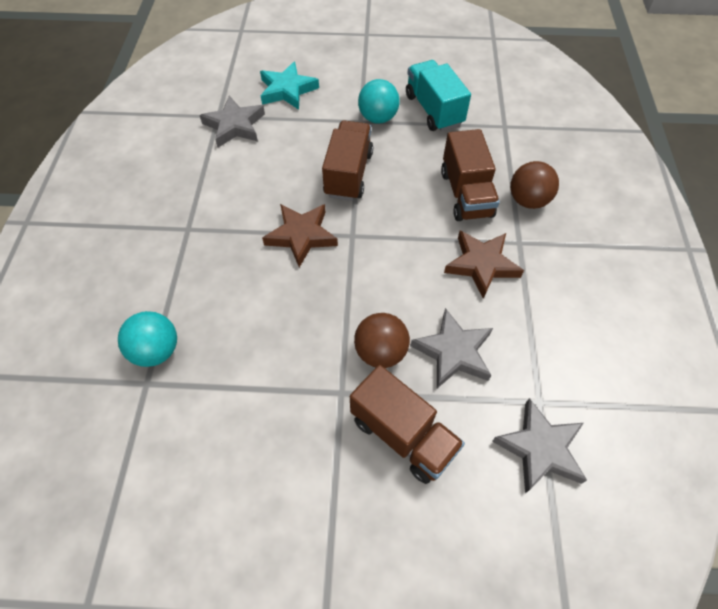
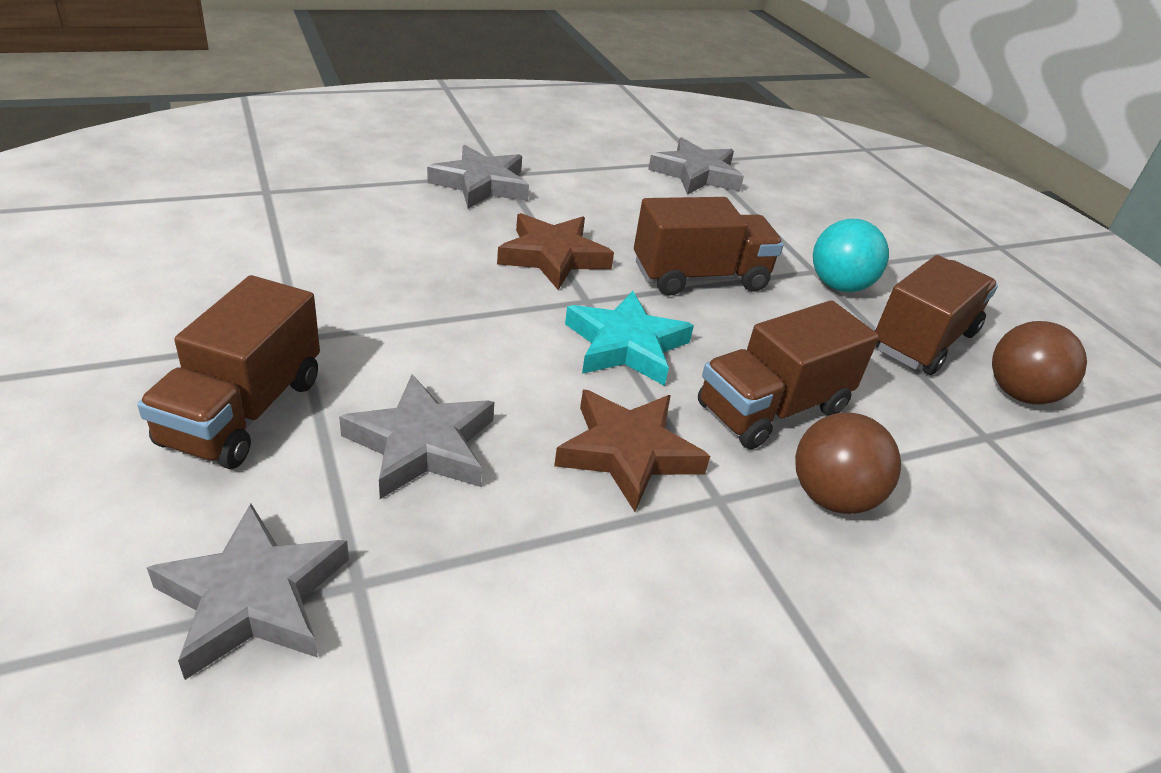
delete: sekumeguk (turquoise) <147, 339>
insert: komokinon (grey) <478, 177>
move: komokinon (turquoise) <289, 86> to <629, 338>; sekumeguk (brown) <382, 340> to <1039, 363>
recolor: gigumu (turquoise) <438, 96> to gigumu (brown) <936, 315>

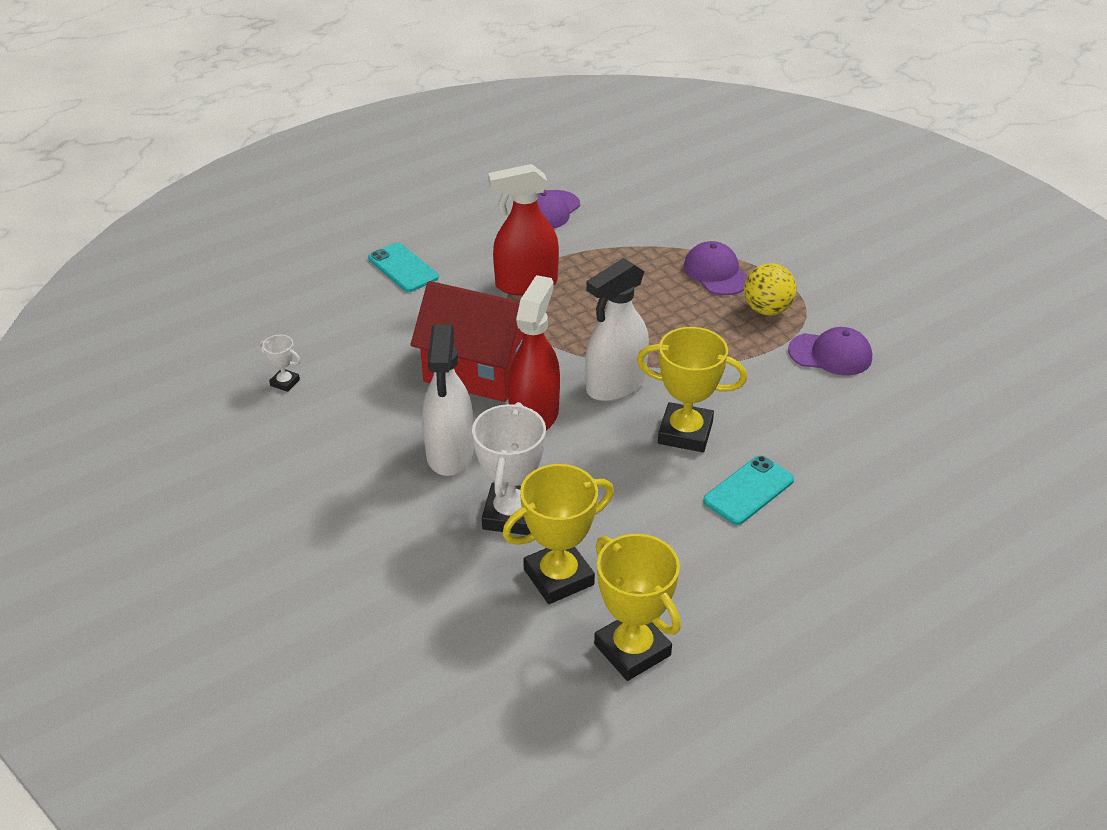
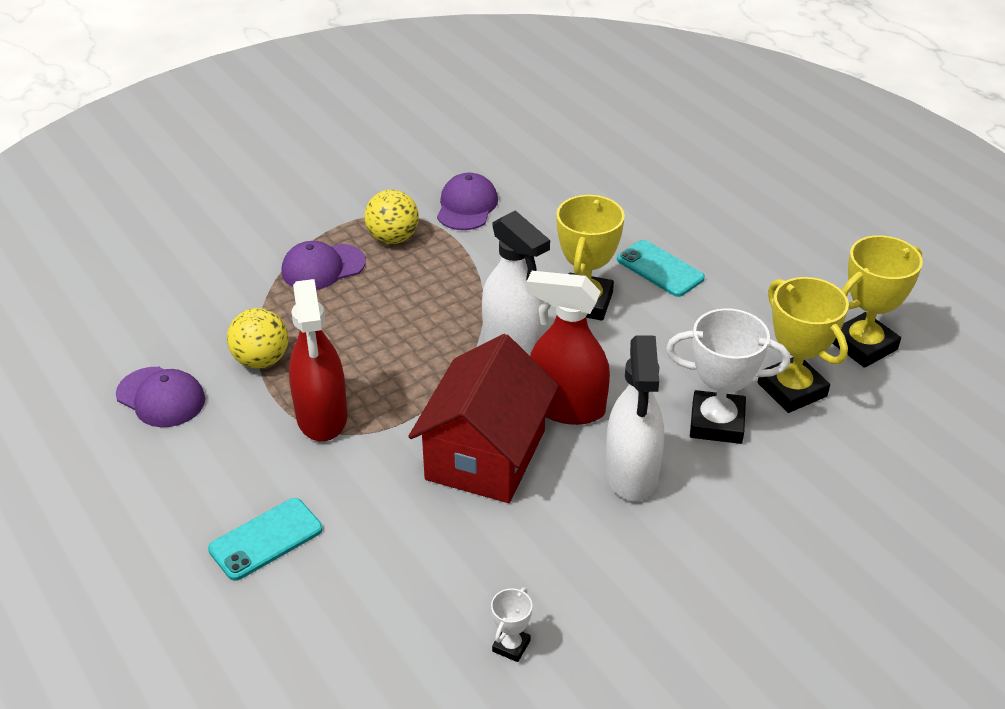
insert: sekumeguk (yellow) <258, 338>
rotate: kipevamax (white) <448, 400> = <634, 418> 90 degrees clockwise

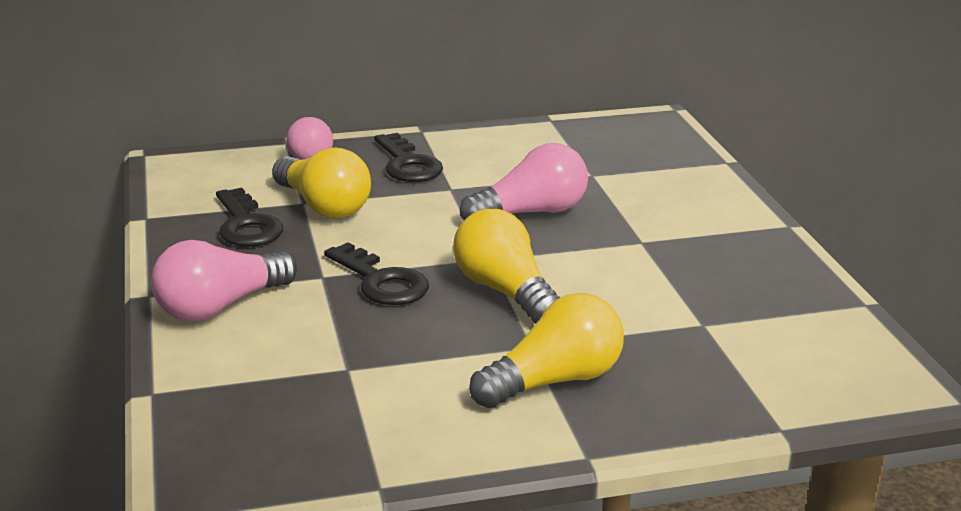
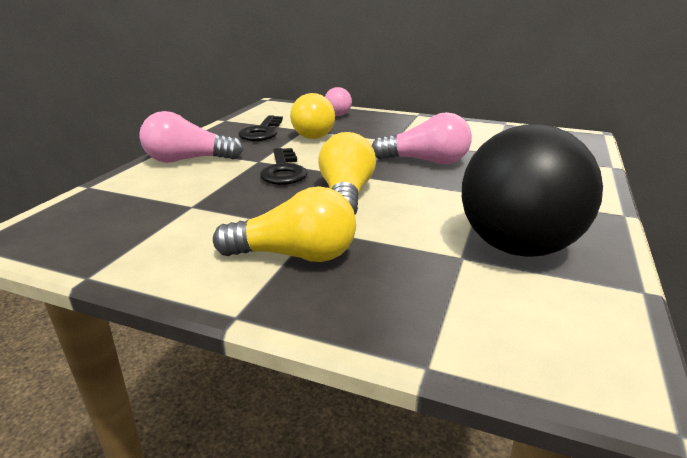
delete: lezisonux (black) <408, 157>
insert: sekumeguk (black) <532, 190>

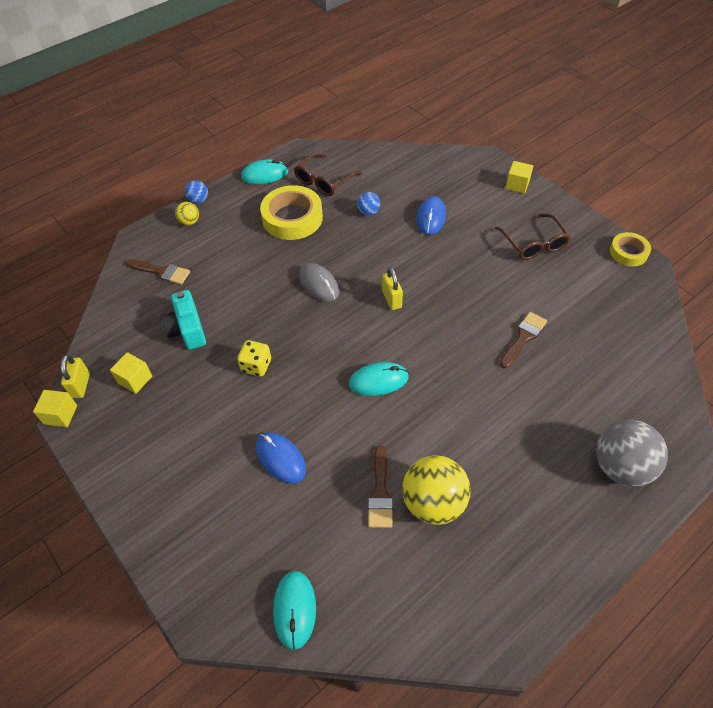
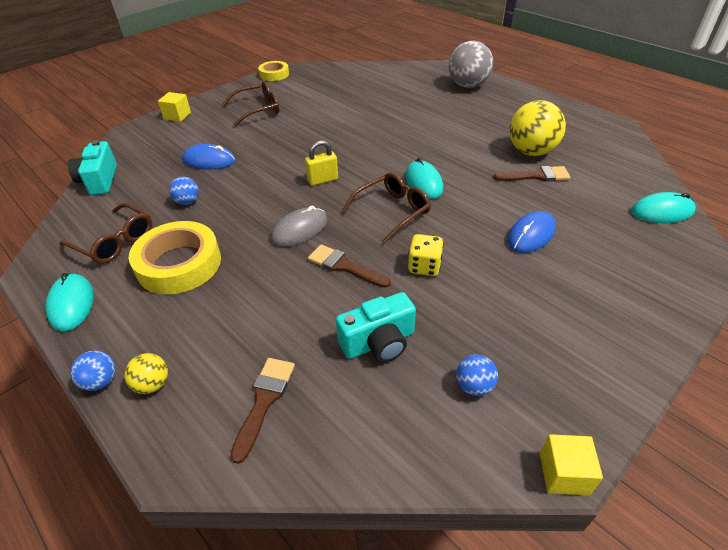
delete: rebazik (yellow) <75, 376>
insert: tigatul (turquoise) <92, 167>; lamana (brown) <386, 207>
move: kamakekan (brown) <523, 340> to <349, 266>
replace: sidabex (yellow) <131, 373> to sekumeguk (blue) <477, 375>

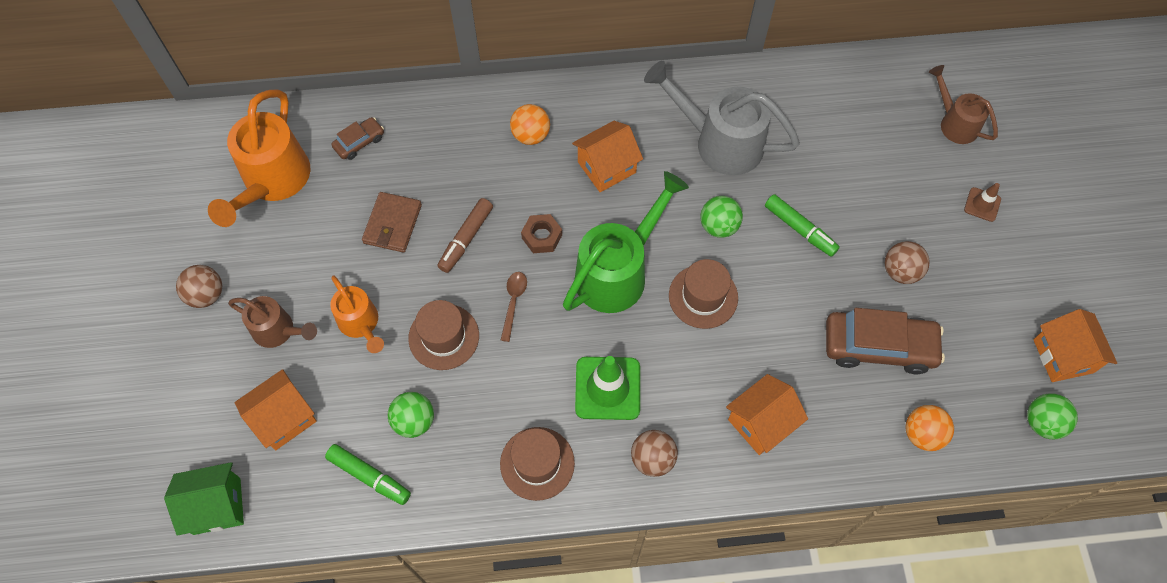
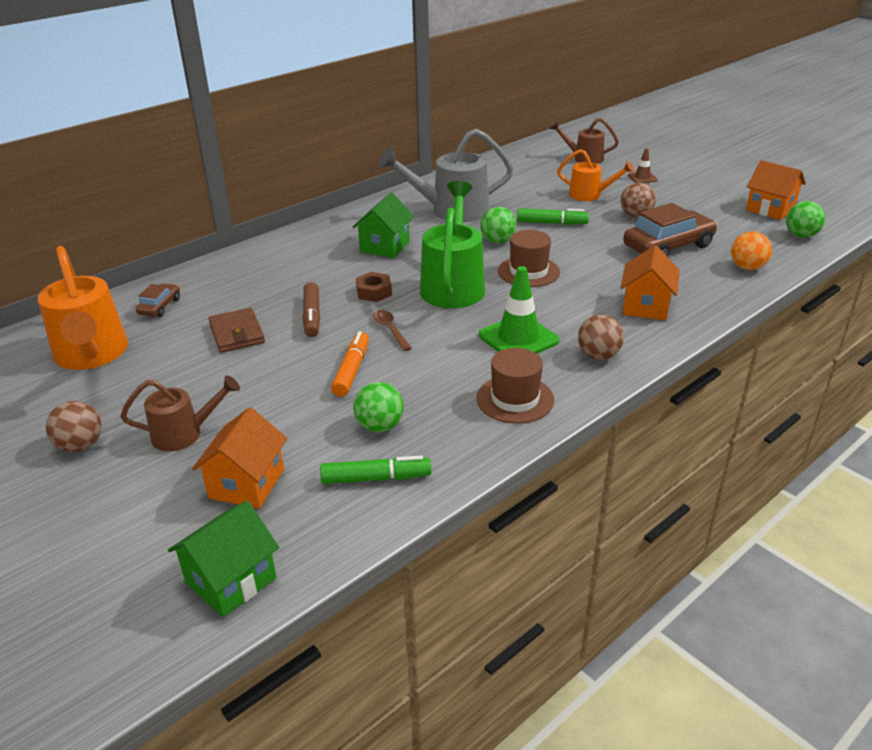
delete: sekumeguk (orange) <530, 124>
move: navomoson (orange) <357, 314> to <595, 175>
replace: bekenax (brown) <443, 335> to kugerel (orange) <350, 364>
recolor: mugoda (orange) <607, 156> to mugoda (green) <383, 225>

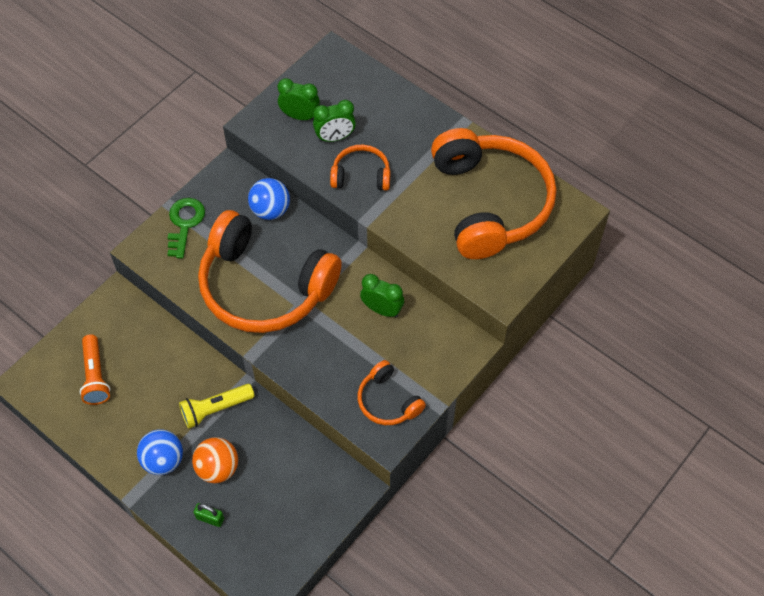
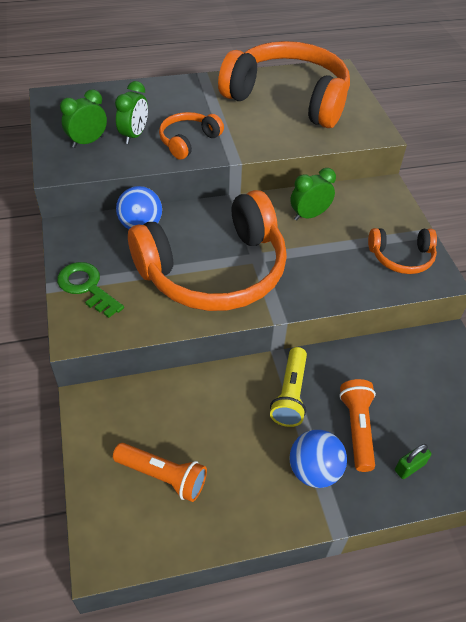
replace: sekumeguk (orange) <215, 460> to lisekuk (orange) <357, 425>

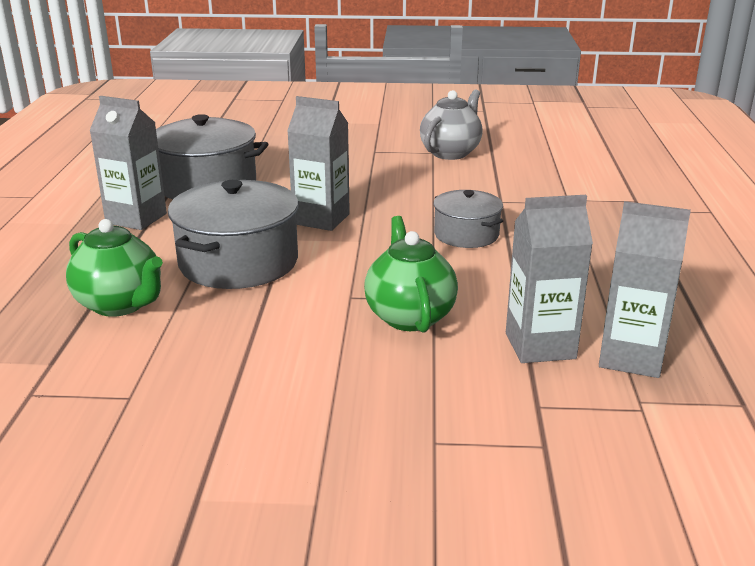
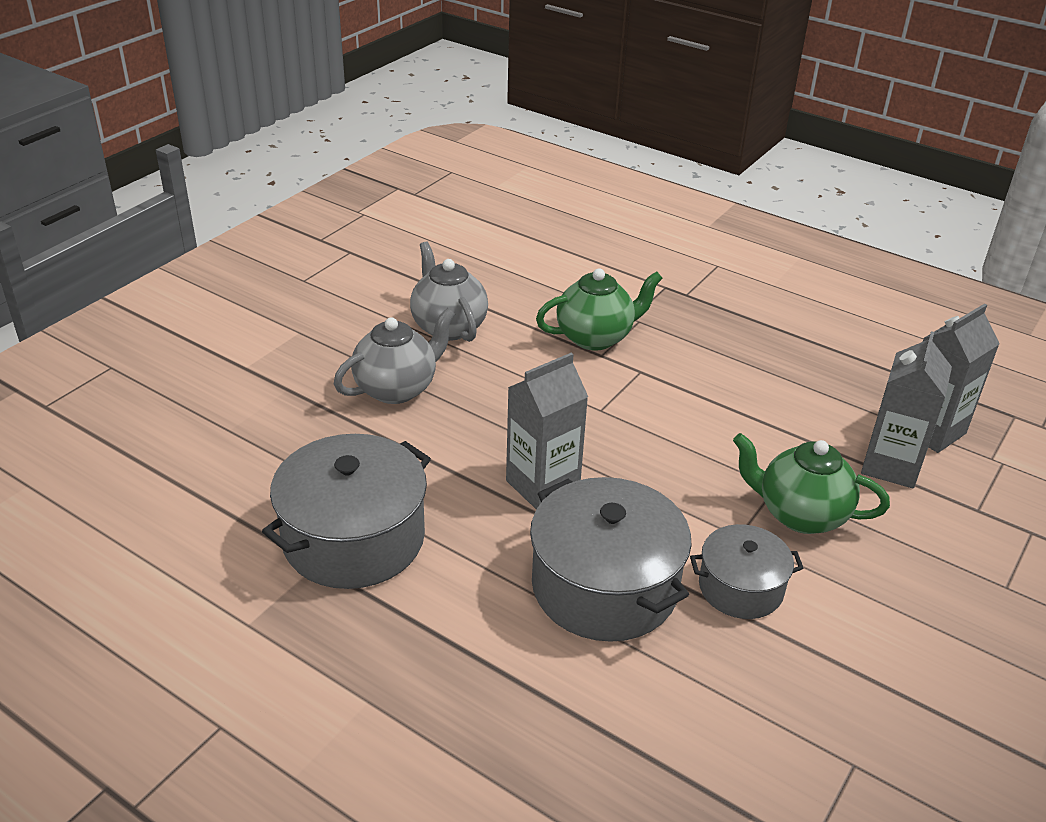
delete: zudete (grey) <128, 163>
insert: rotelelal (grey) <394, 356>
move: rotelelal (green) <114, 268> to <599, 309>; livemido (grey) <468, 219> to <747, 571>

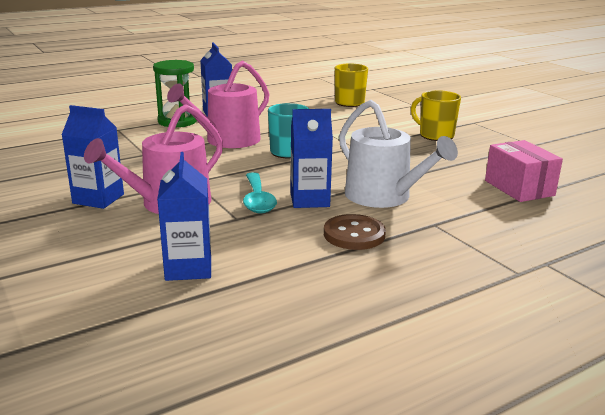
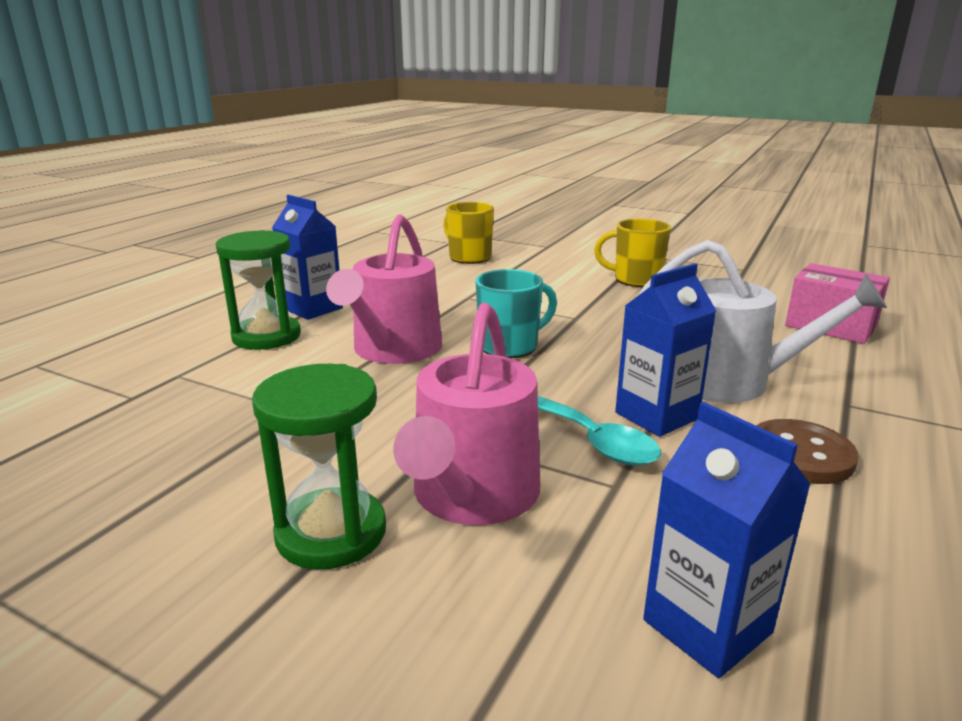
replace: zudete (blue) <92, 157> to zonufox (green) <319, 466>

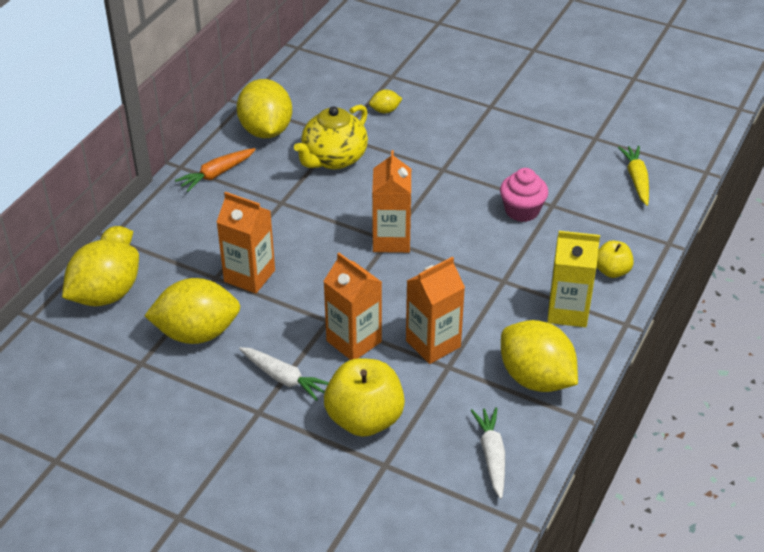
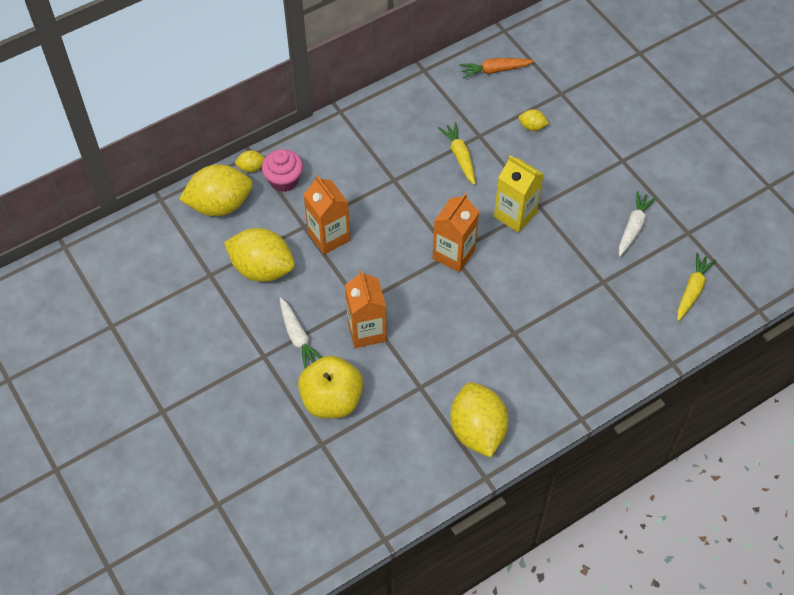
delete: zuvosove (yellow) <264, 108>; zudete (orange) <435, 310>; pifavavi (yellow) <615, 259>
move: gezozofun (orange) <215, 170> to <496, 68>; gezozofun (white) <488, 453> to <637, 223>; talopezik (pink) <524, 195> to <282, 170>; zudete (yellow) <573, 279> to <518, 194>
replace: rotelelal (yellow) <331, 137> to gezozofun (yellow) <456, 153>

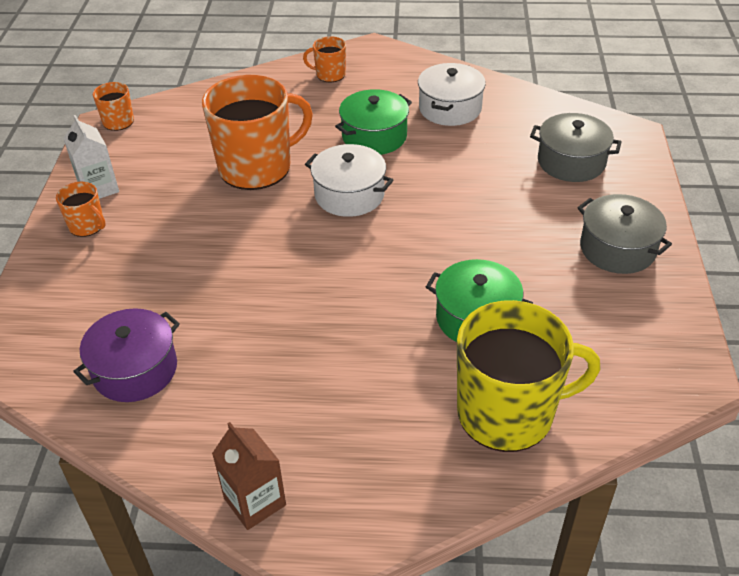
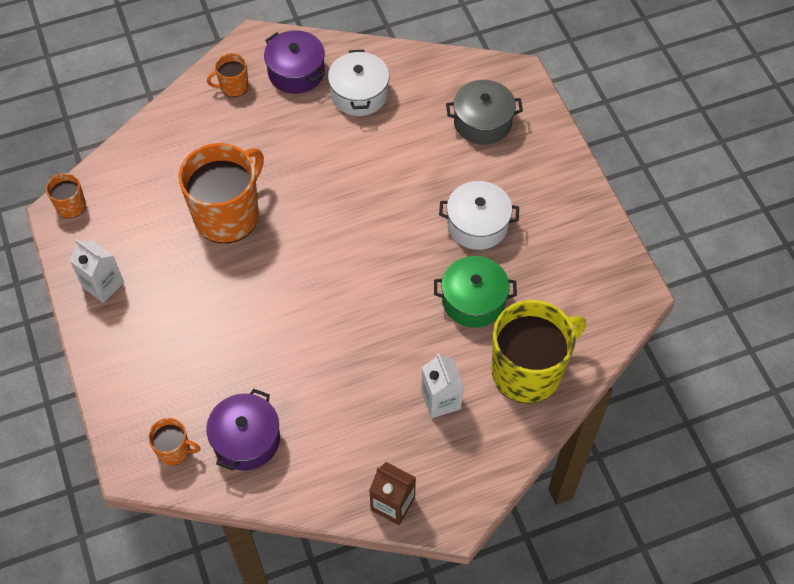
delete: livemido (green) <373, 122>; livemido (grey) <624, 234>
insert: livemido (purple) <294, 62>; zudete (white) <442, 385>
move: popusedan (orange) <81, 209> to <174, 441>; livemido (white) <349, 180> to <479, 215>

